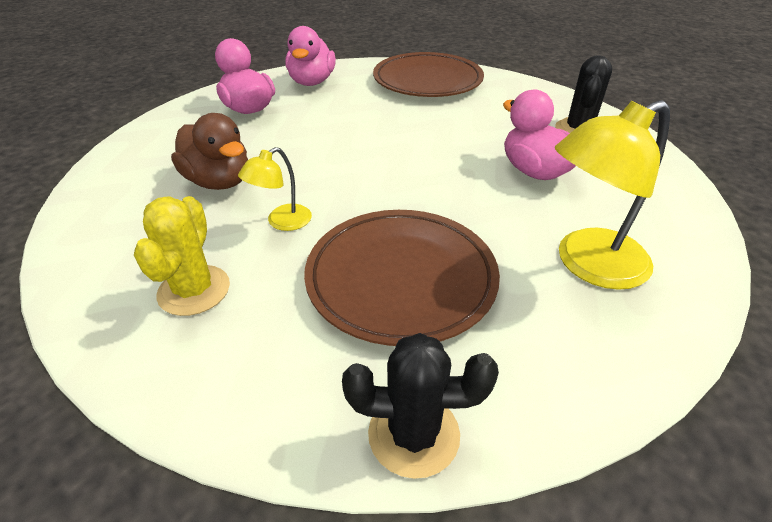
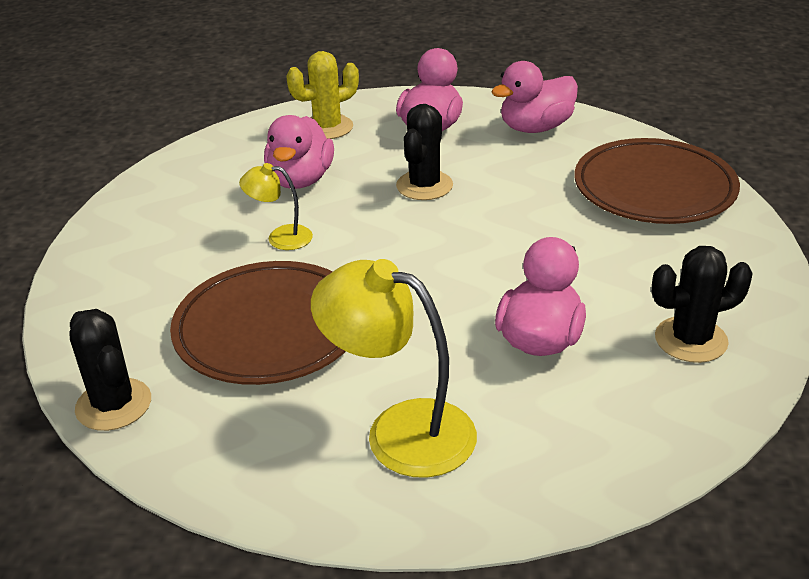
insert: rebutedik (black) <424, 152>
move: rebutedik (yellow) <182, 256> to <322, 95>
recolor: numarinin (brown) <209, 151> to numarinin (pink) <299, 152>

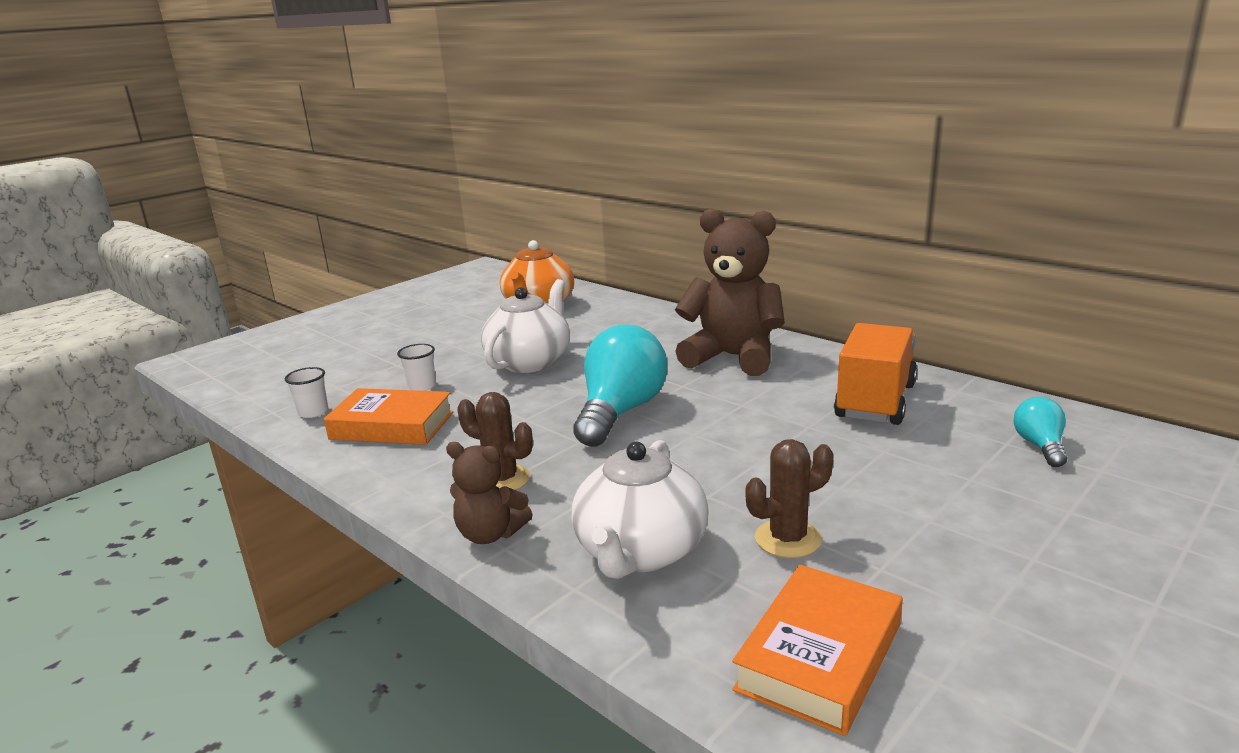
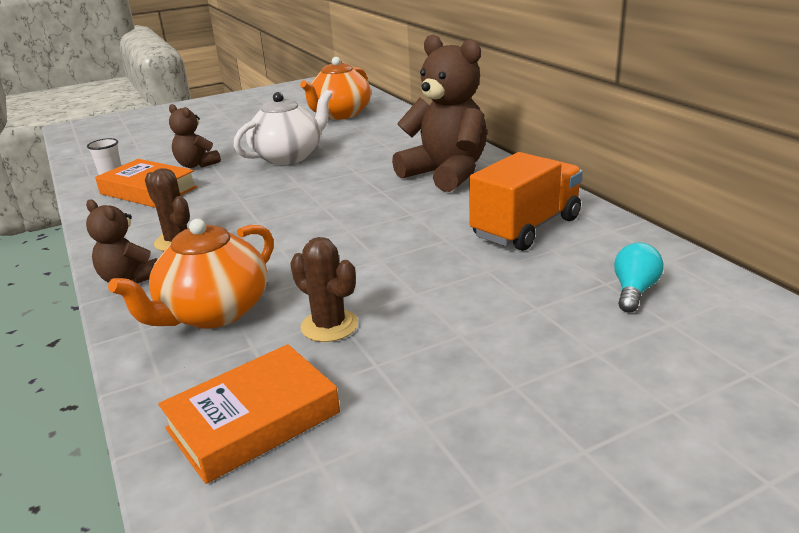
delete: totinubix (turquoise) <620, 386>
replace: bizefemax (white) <416, 367> to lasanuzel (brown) <195, 136>
recolor: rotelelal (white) <640, 509> to rotelelal (orange) <191, 273>
rotate: rebutedik (brown) <789, 498> = <324, 289> 45 degrees clockwise

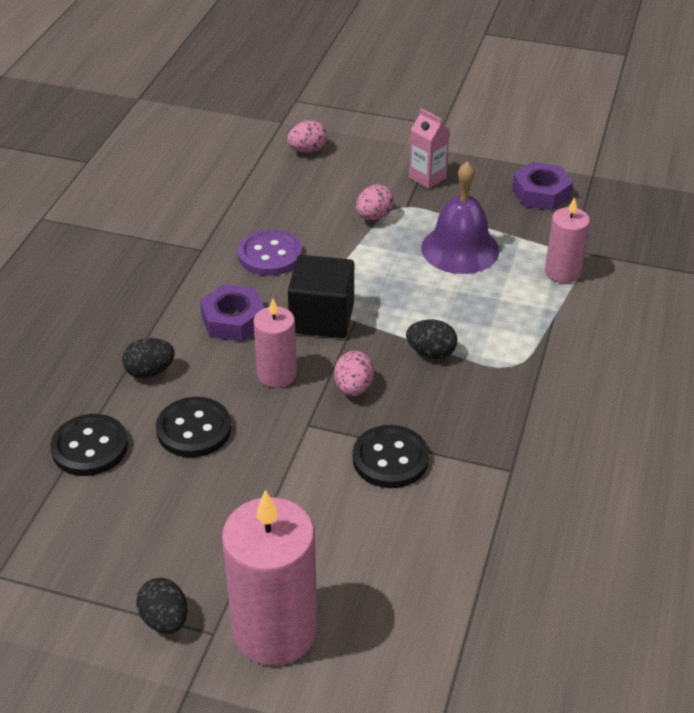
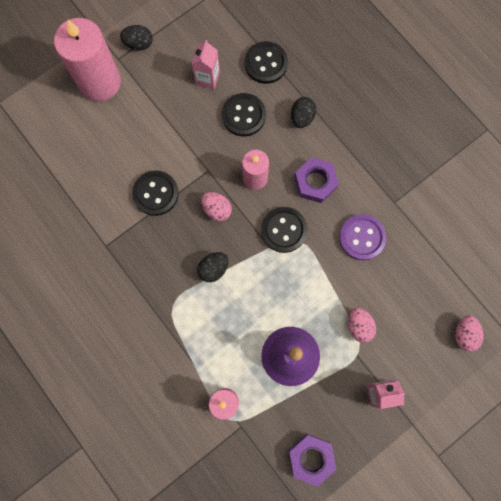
insert: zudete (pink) <206, 64>
replace: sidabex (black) <321, 296> to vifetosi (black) <284, 230>

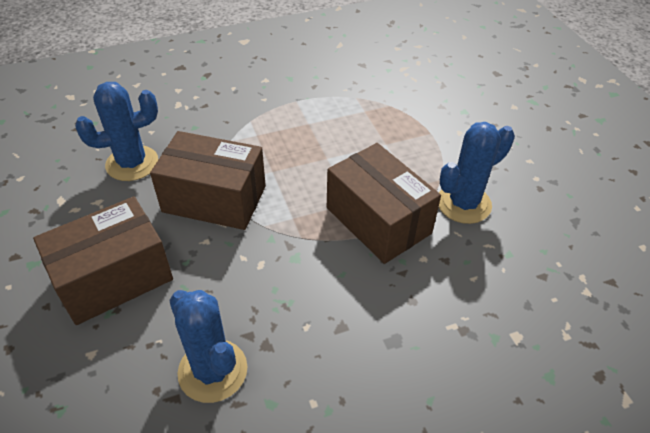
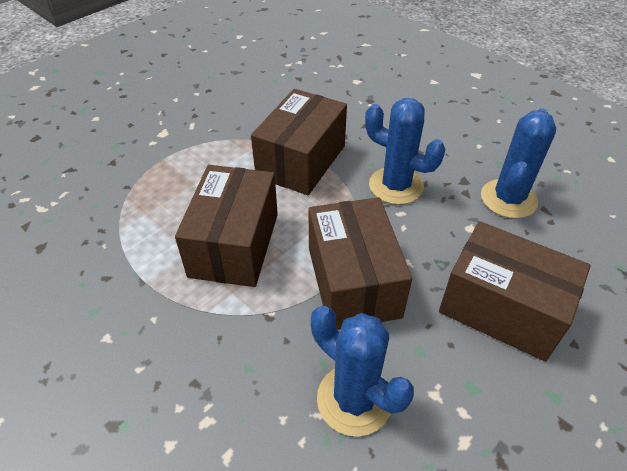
insert: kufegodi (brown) <226, 226>
move: rebutedik (blue) <477, 173> to <405, 151>

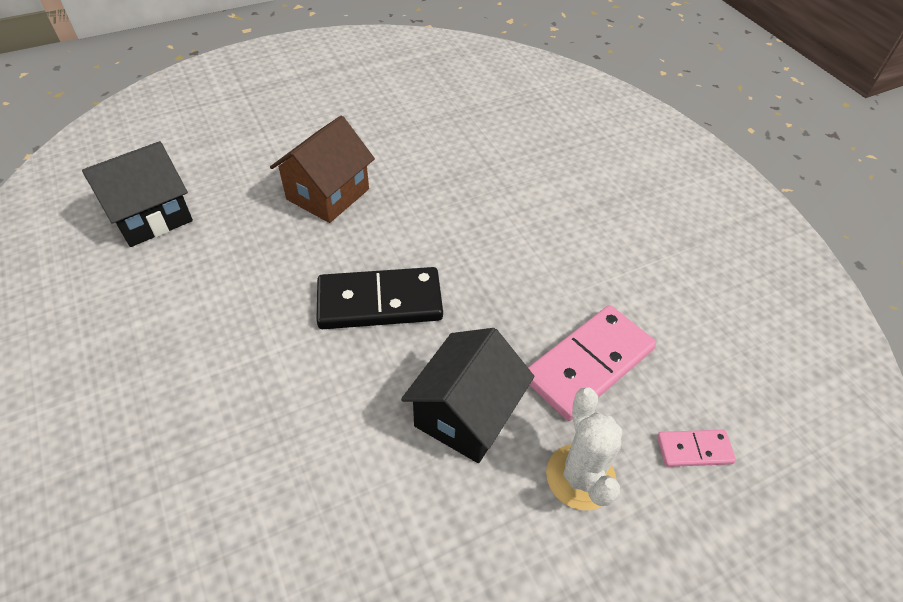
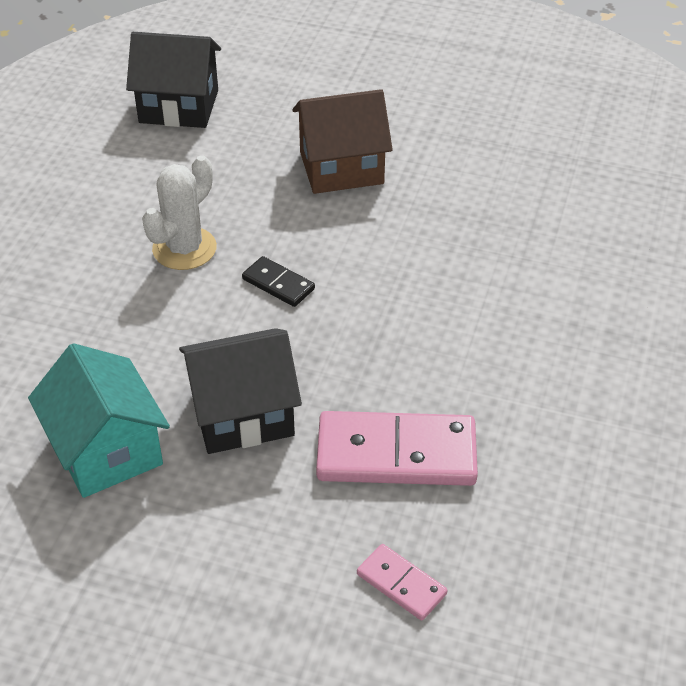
insert: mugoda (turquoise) <99, 420>
move: rebutedik (white) <584, 449> to <179, 212>
resize: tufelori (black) <379, 298> = <278, 281> x0.49

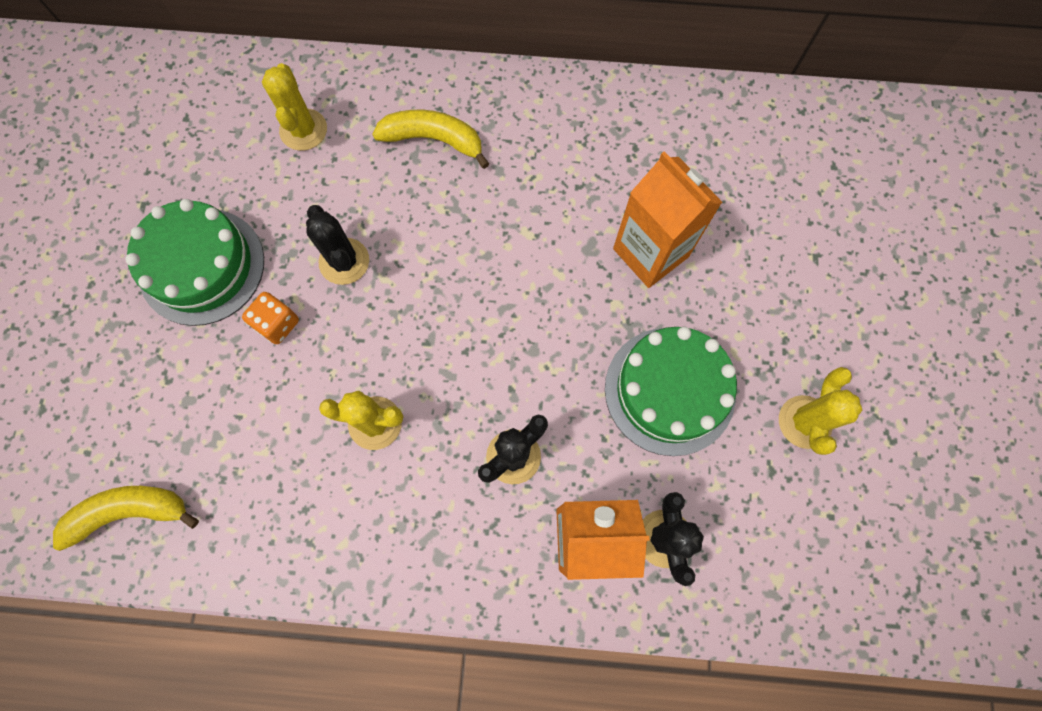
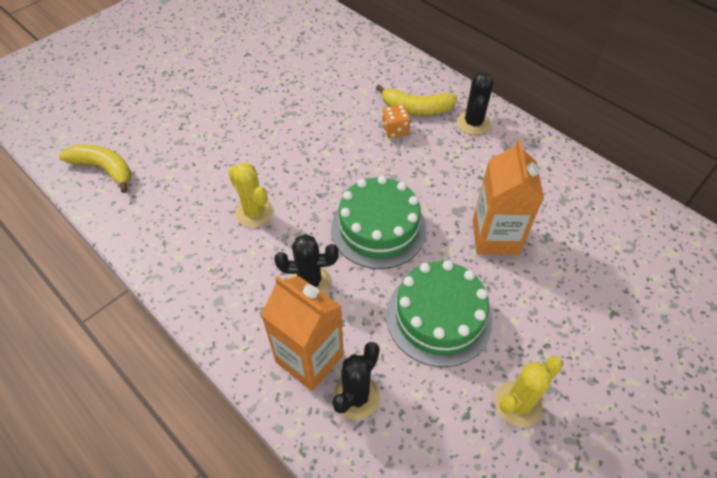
delete: rebutedik (yellow) <294, 107>
move: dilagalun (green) <194, 262> to <378, 222>; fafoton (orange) <270, 318> to <396, 121>; rebutedik (black) <337, 245> to <475, 103>
rotate: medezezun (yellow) <430, 139> = <416, 100> 135 degrees clockwise

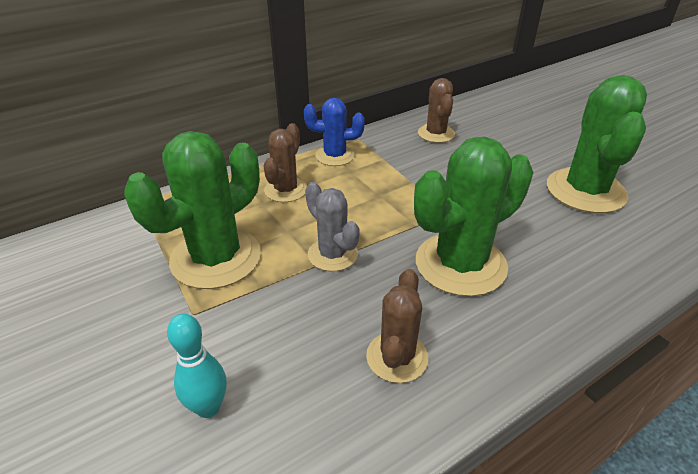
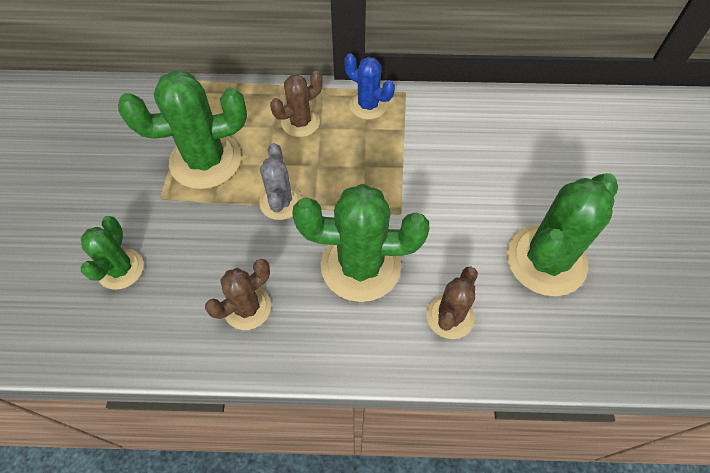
move: rebutedik (brown) <436, 110> to <452, 302>
replace: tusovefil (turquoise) <196, 366> to rebutedik (green) <112, 253>

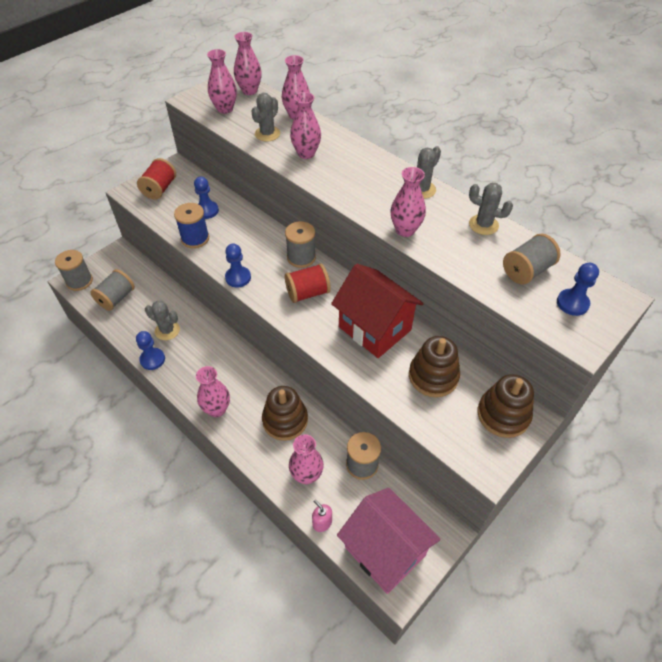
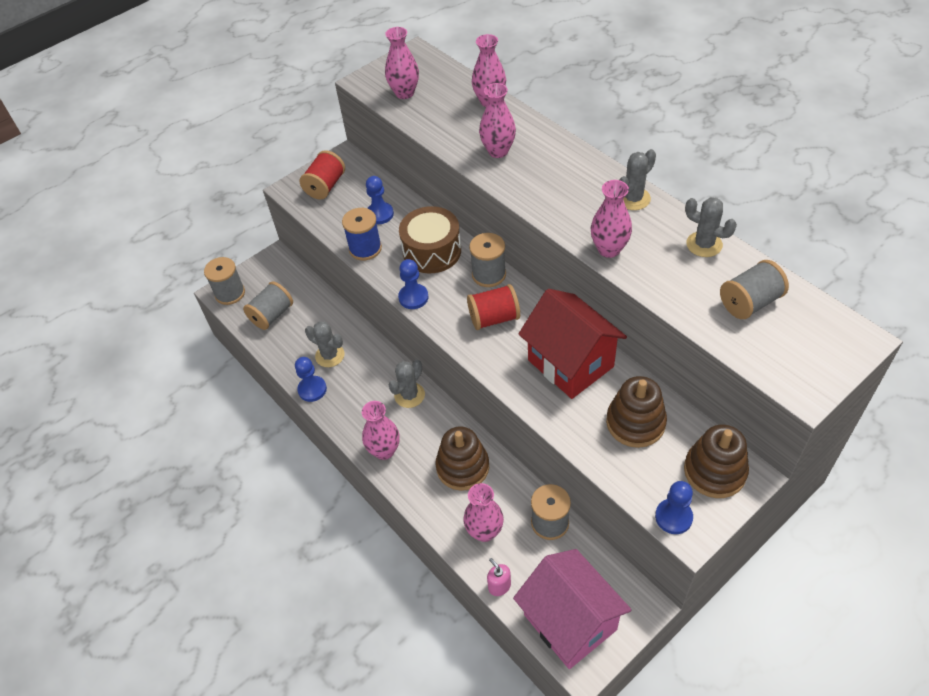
delete: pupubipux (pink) <248, 63>
insert: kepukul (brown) <430, 239>
move: rebutedik (grey) <265, 117> to <407, 383>; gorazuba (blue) <578, 289> to <674, 507>

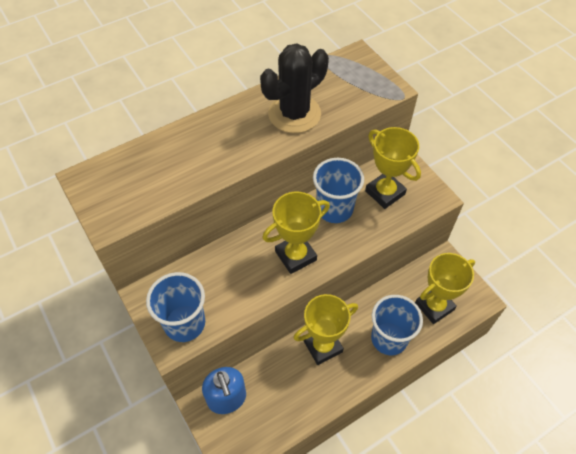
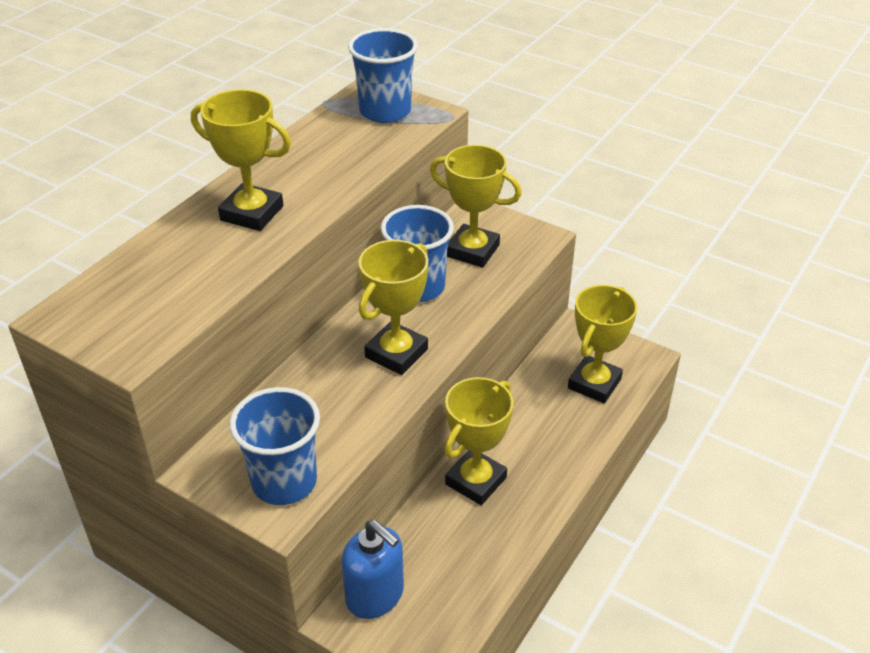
delete: rebutedik (black) <294, 88>
insert: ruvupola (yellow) <241, 160>
move: bizefemax (blue) <397, 325> to <383, 75>

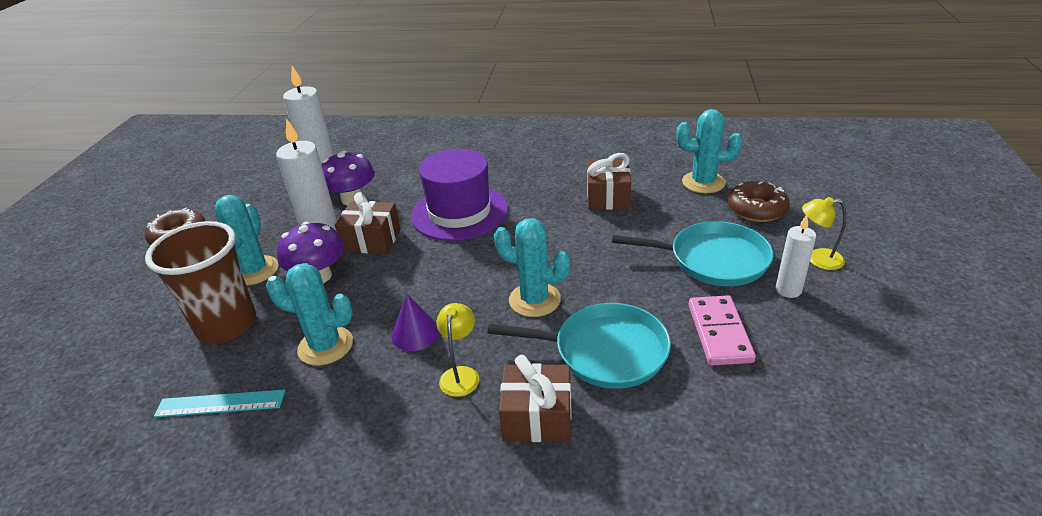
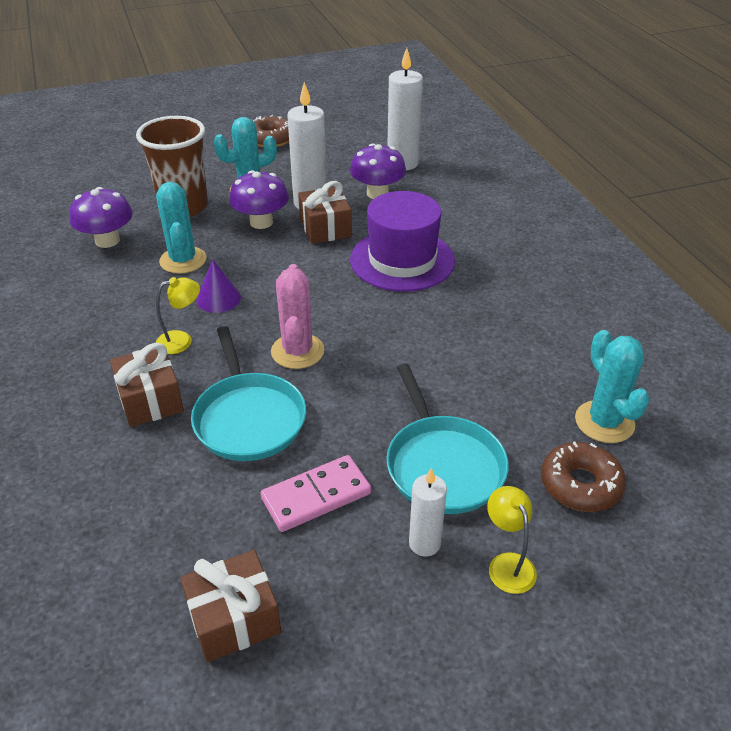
move: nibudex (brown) <609, 181> to <230, 606>
replace: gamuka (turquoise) <219, 403> to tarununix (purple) <101, 217>
recolor: rebutedik (turquoise) <532, 267> to rebutedik (pink) <297, 316>

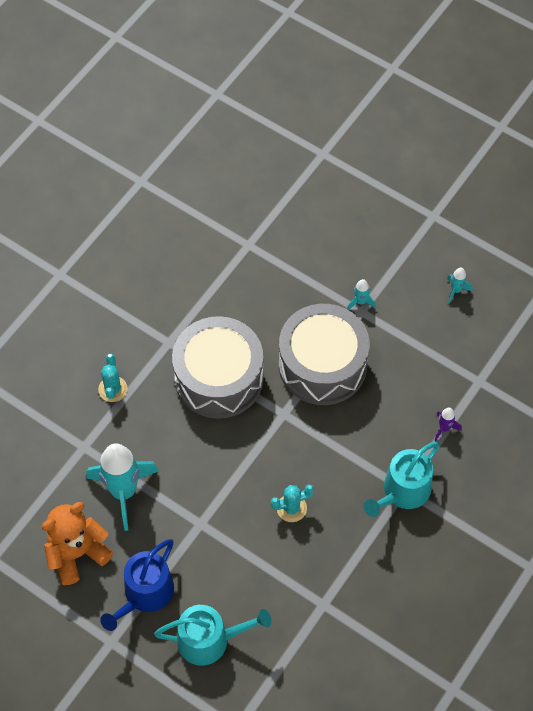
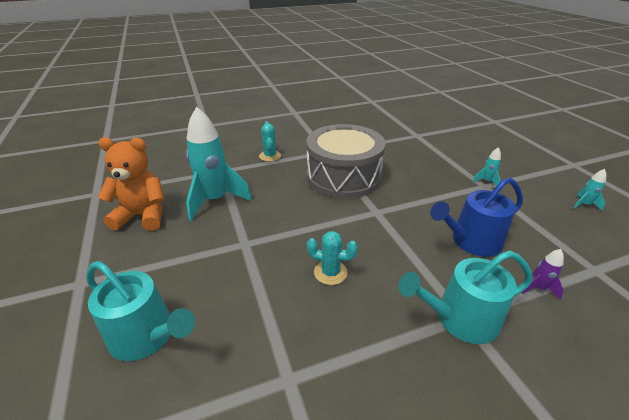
delete: kepukul (grey) <324, 354>
move: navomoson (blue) <137, 585> to <476, 217>
rotate: rebutedik (turquoise) <113, 378> = <270, 142> 45 degrees counterclockwise

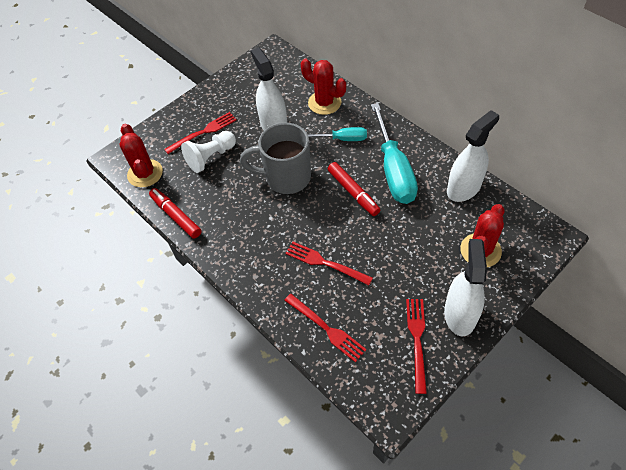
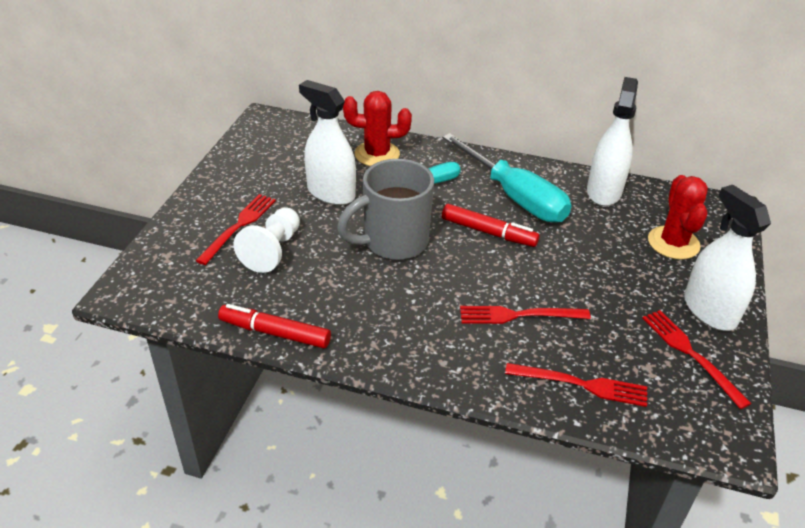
delete: rebutedik (red) <141, 155>

